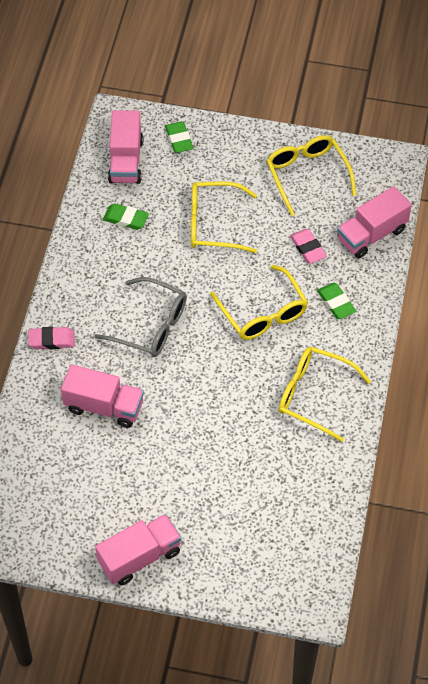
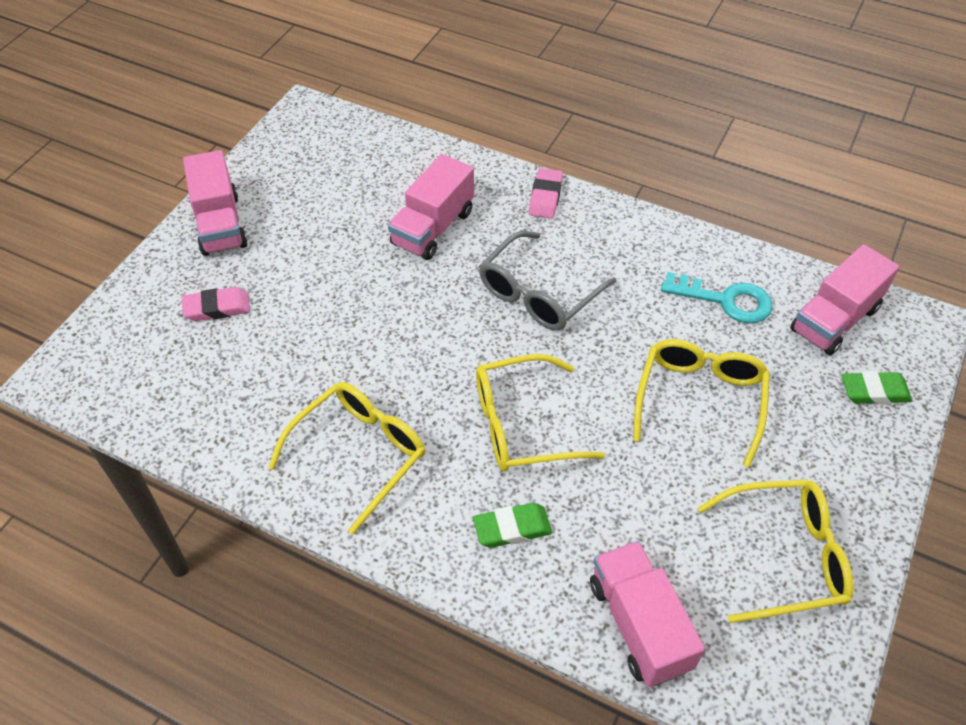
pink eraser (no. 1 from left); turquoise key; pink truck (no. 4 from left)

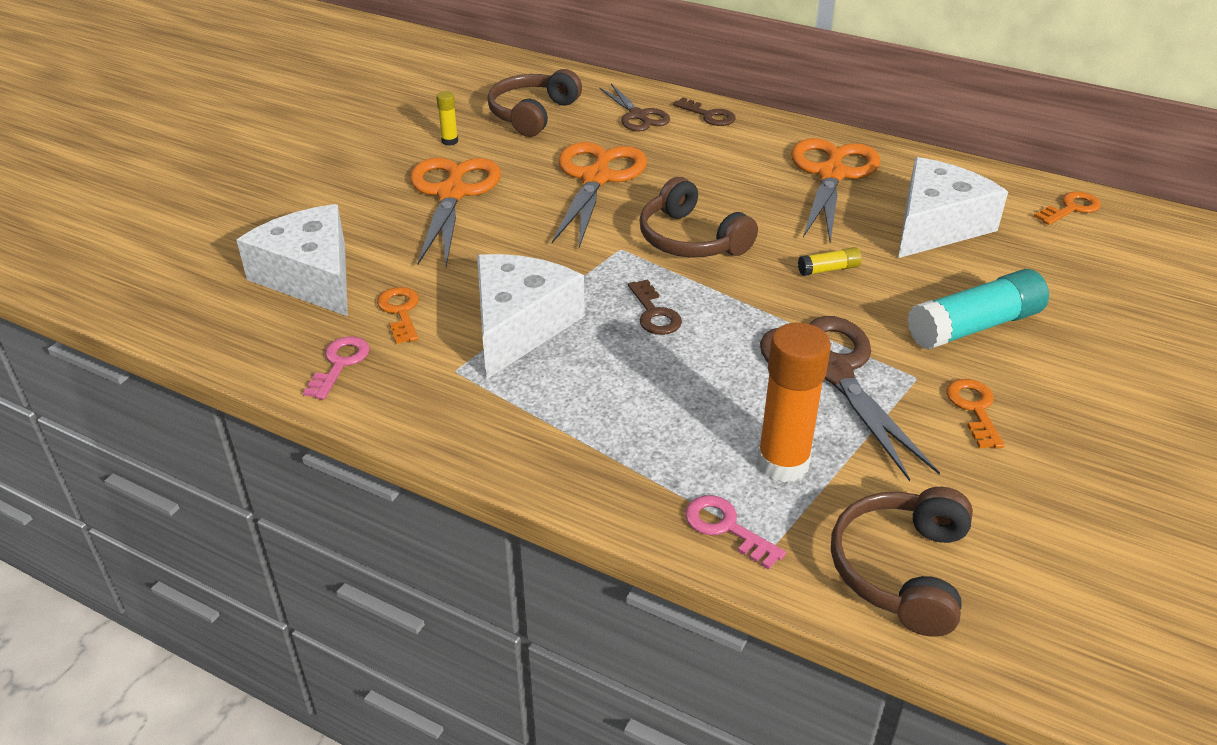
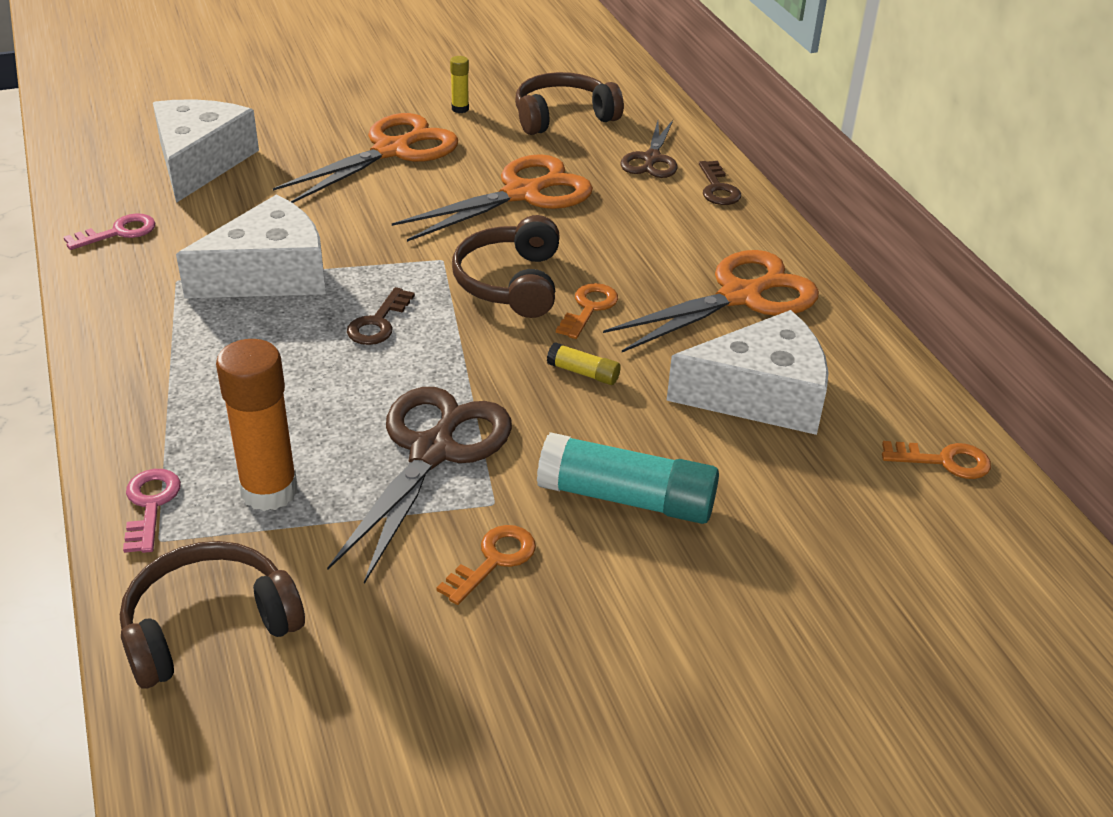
orange key (no. 2 from left)

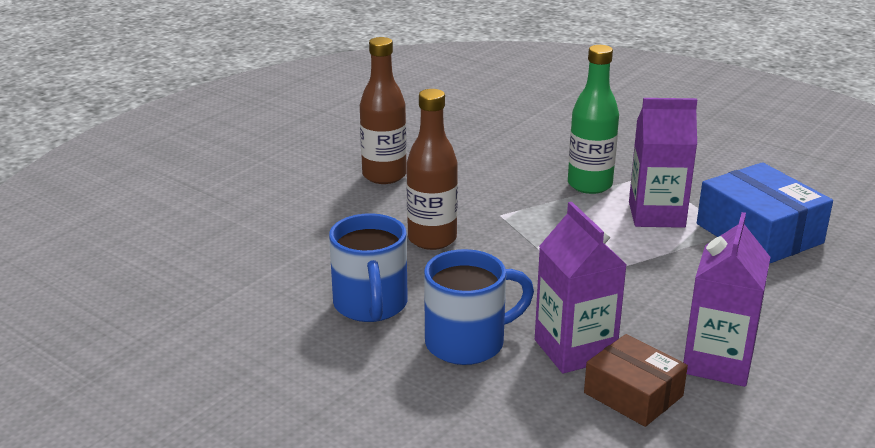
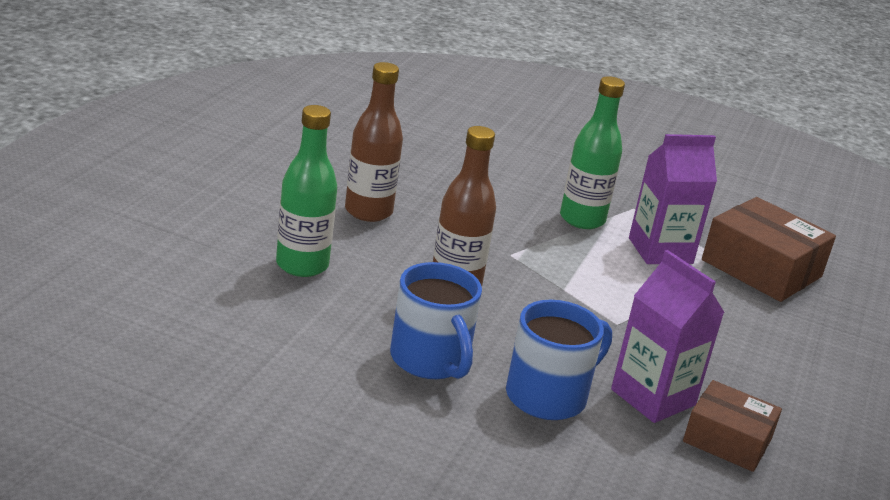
green bottle (no. 1 from left); brown box (no. 2 from left); purple carton (no. 3 from left in the first image)

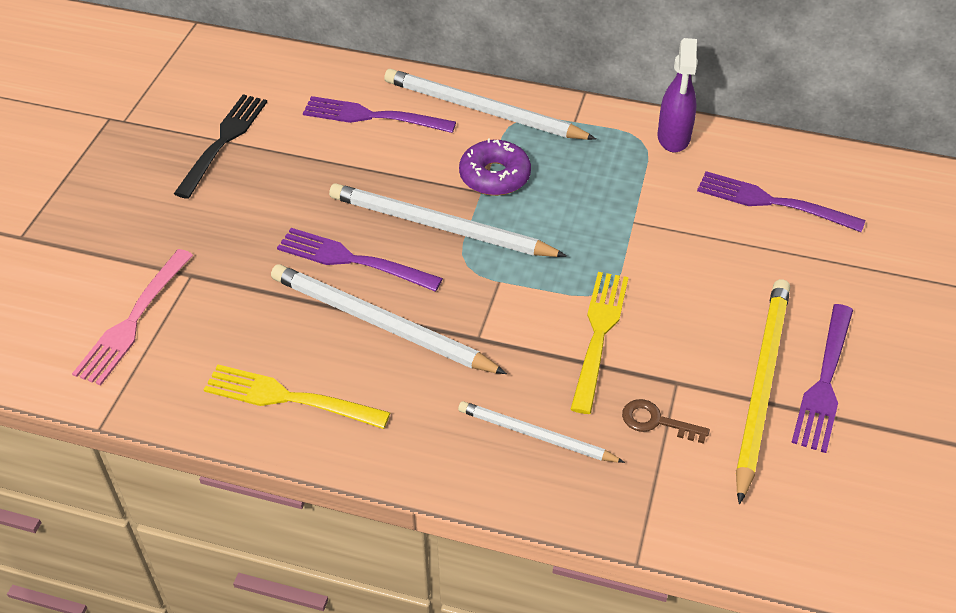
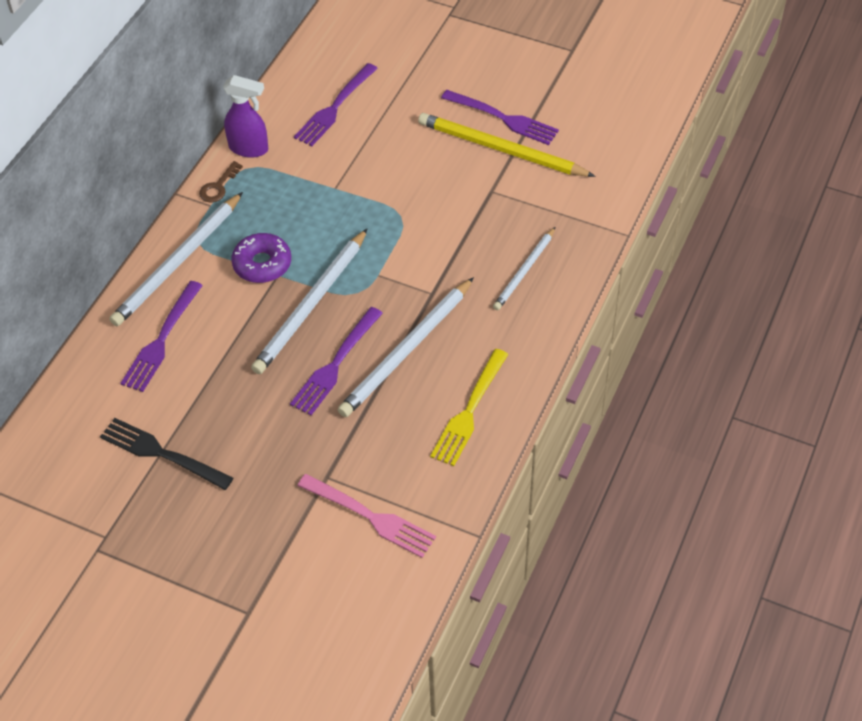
brown key; yellow fork (no. 2 from left in the first image)

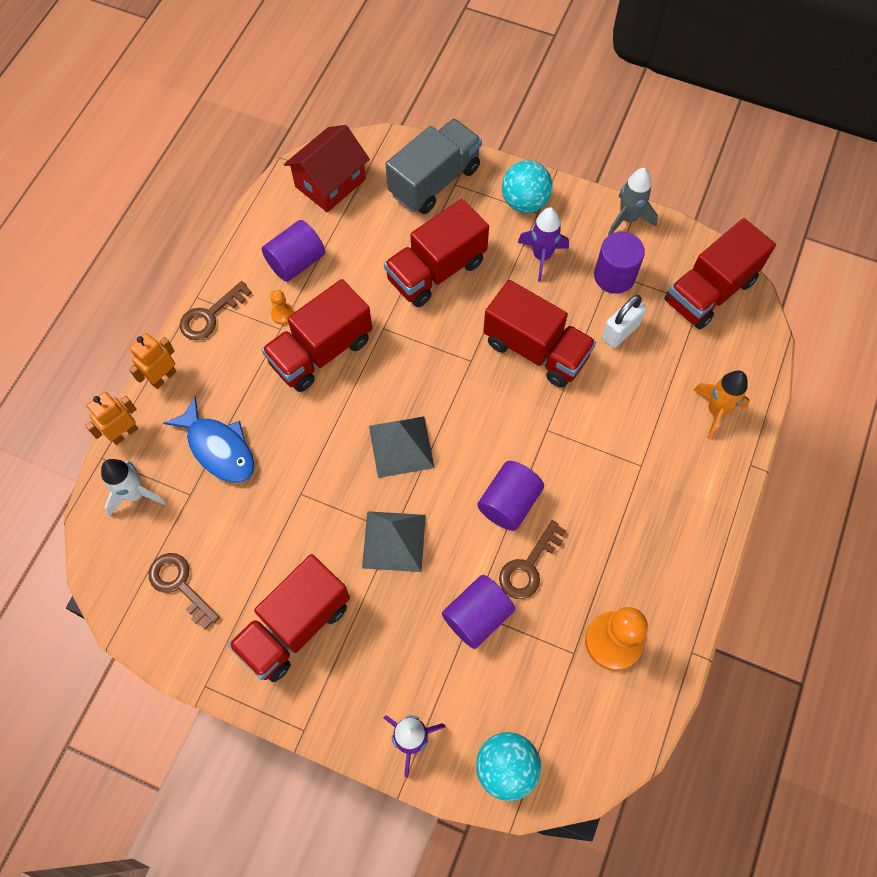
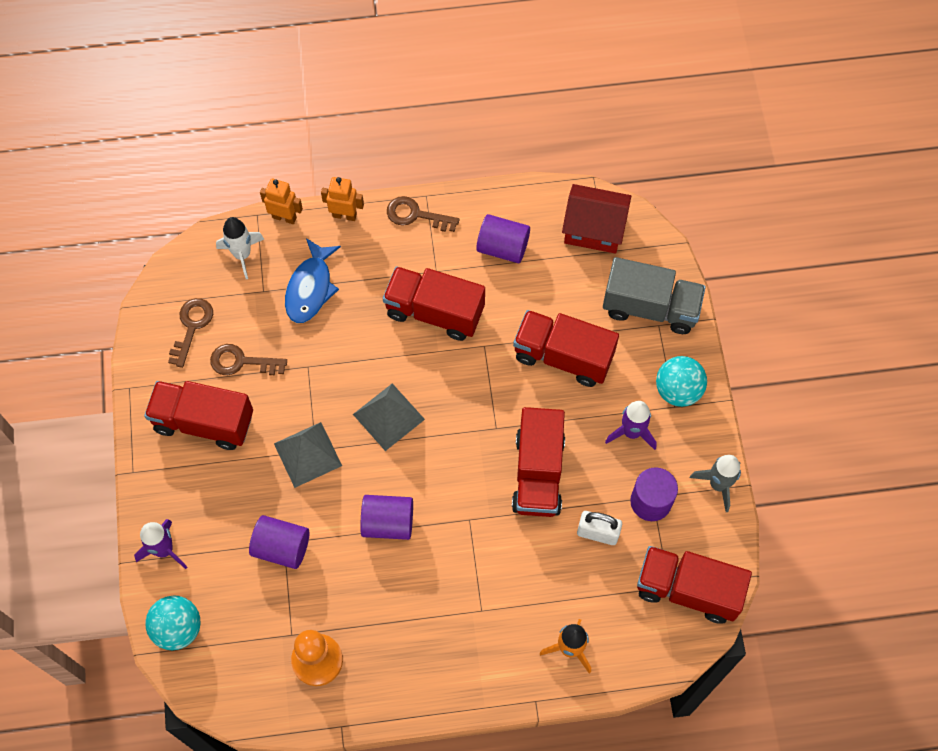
brown key (no. 2 from left); orange pawn (no. 1 from left in the first image)

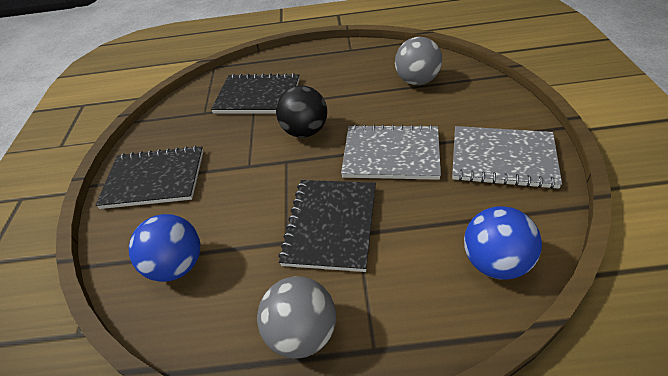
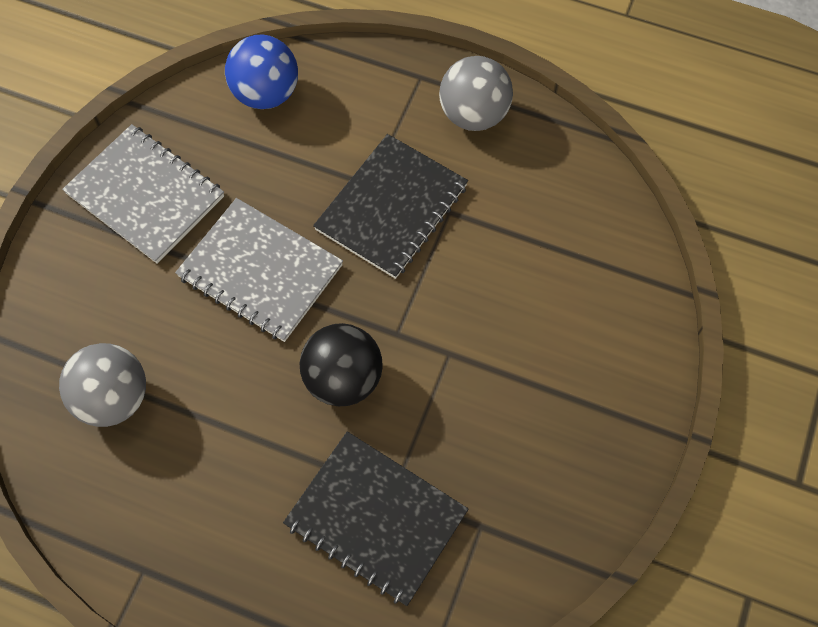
black notebook (no. 1 from left in the first image); blue ball (no. 1 from left in the first image)

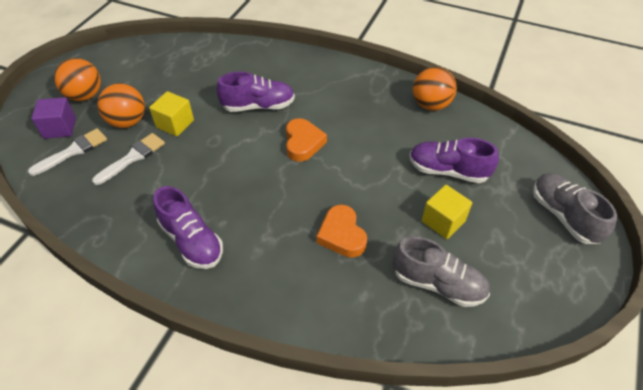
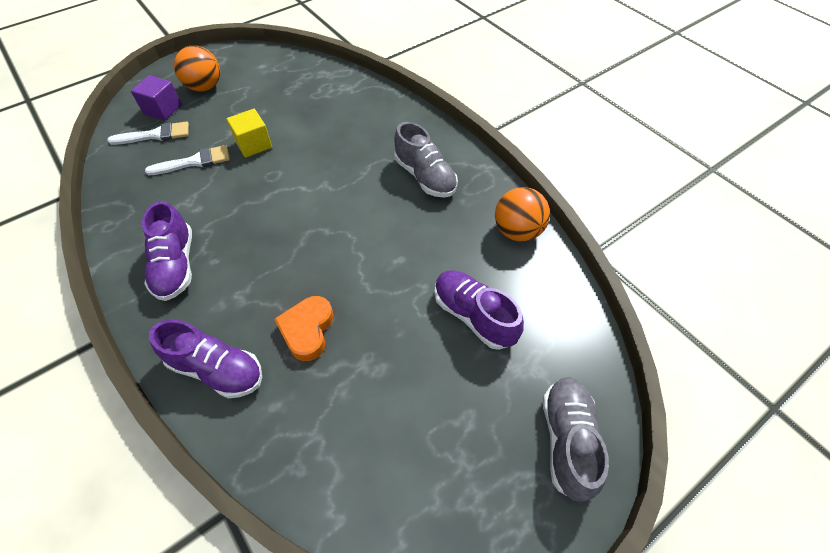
purple shoe (no. 2 from left); grey shoe (no. 1 from left); orange ball (no. 2 from left in the first image); orange heart (no. 1 from left in the first image); yellow cube (no. 2 from left in the first image)

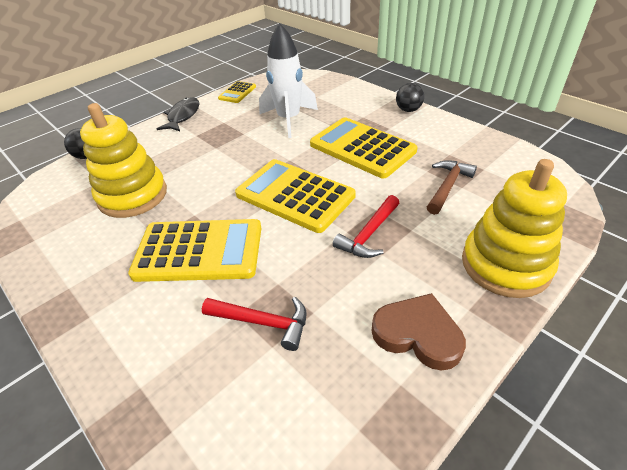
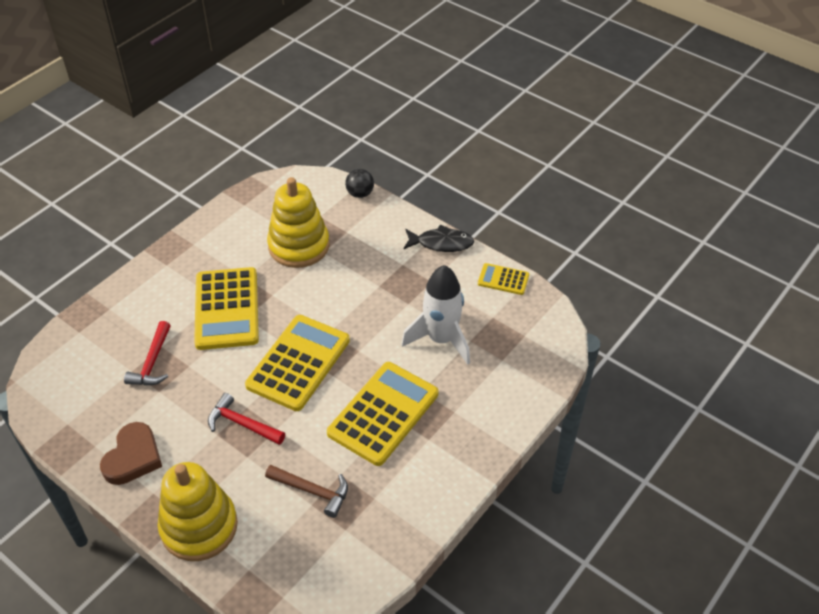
black ball (no. 2 from left in the first image)

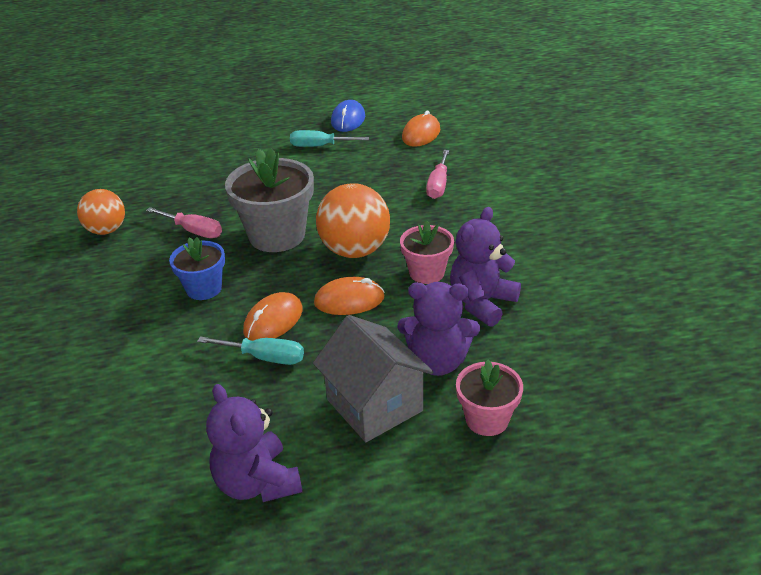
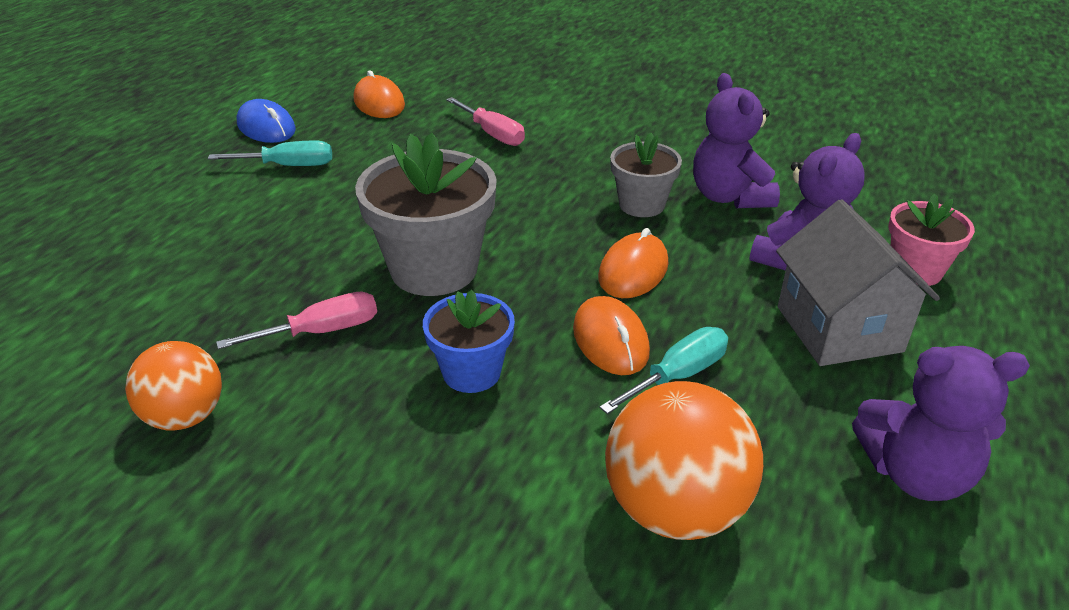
turquoise screwdriver (no. 1 from left); orange ball (no. 2 from left); grey flower pot (no. 2 from left); grey house

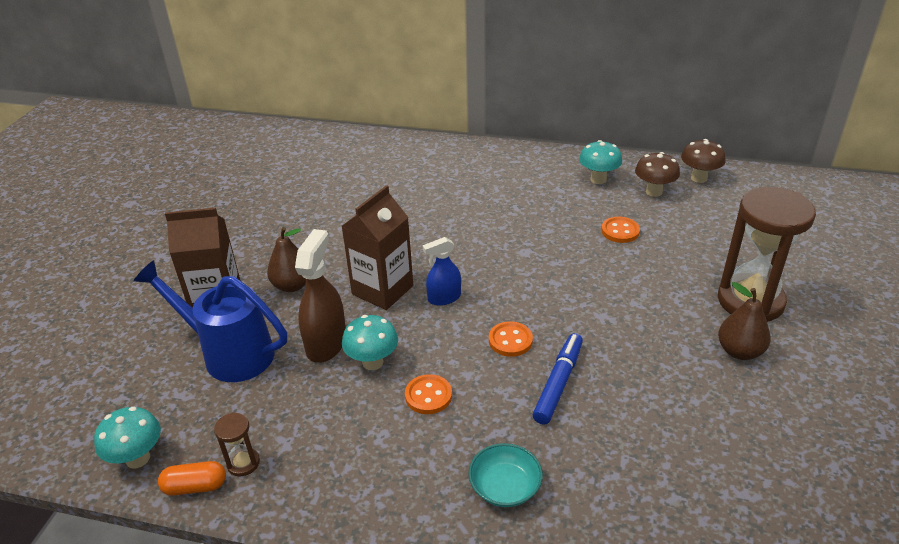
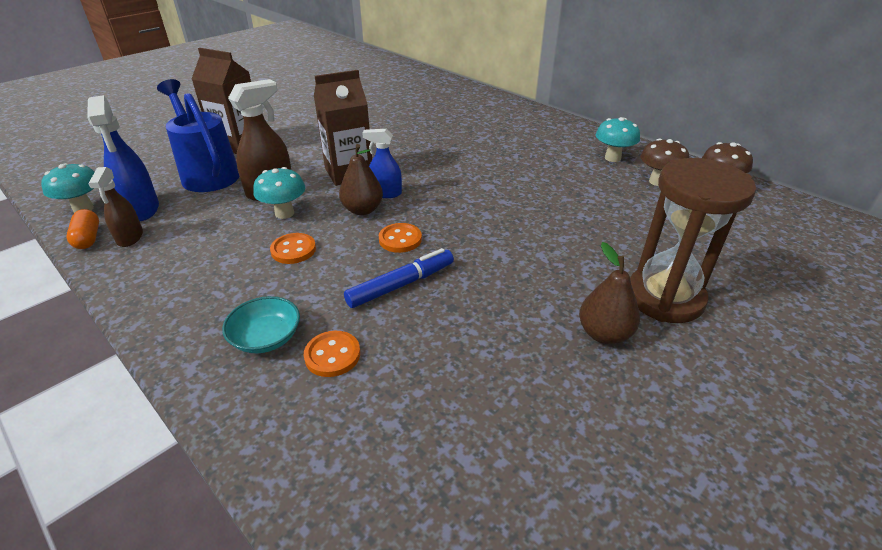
orange capsule; blue spray bottle (no. 1 from left); brown spray bottle (no. 1 from left); orange button (no. 2 from left); brown pear (no. 1 from left)

